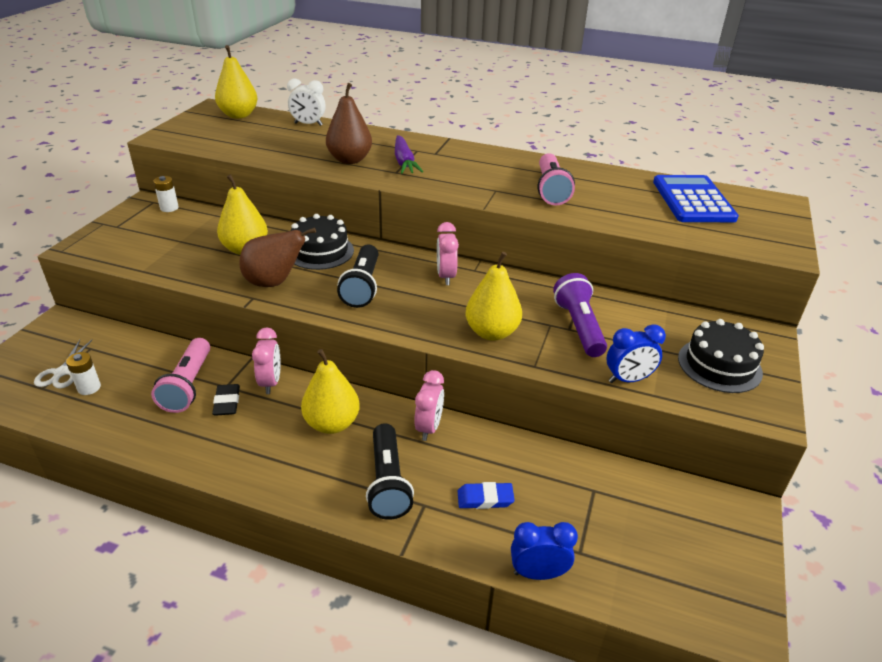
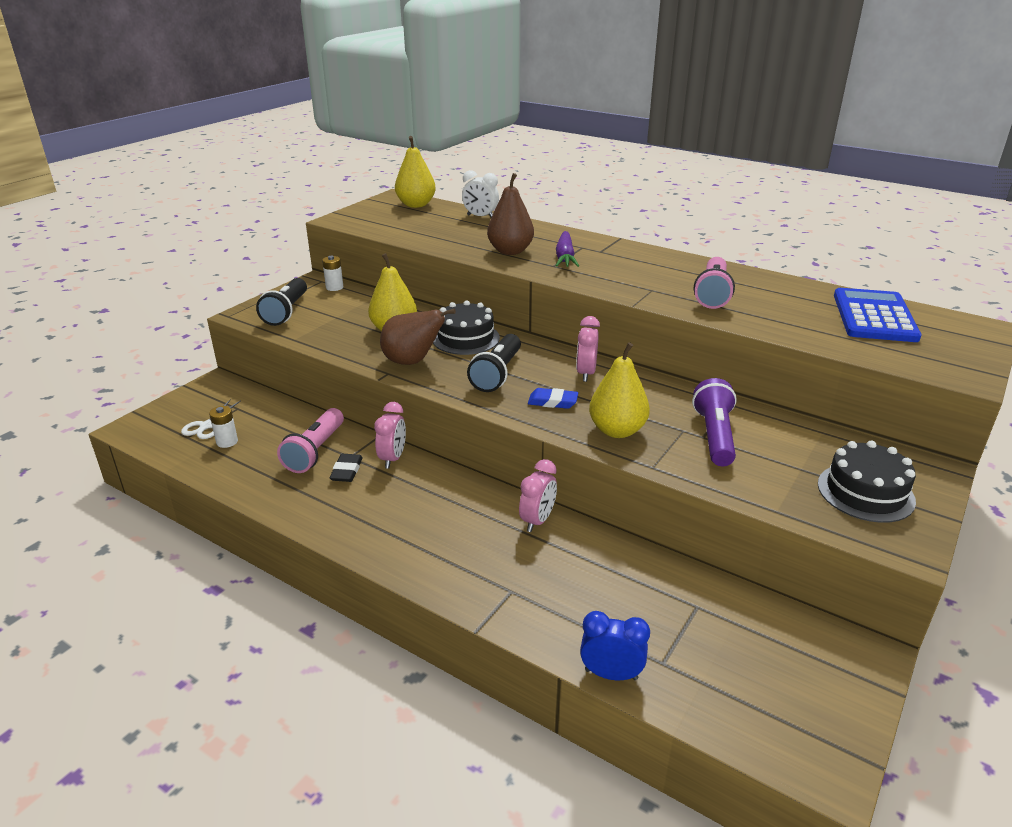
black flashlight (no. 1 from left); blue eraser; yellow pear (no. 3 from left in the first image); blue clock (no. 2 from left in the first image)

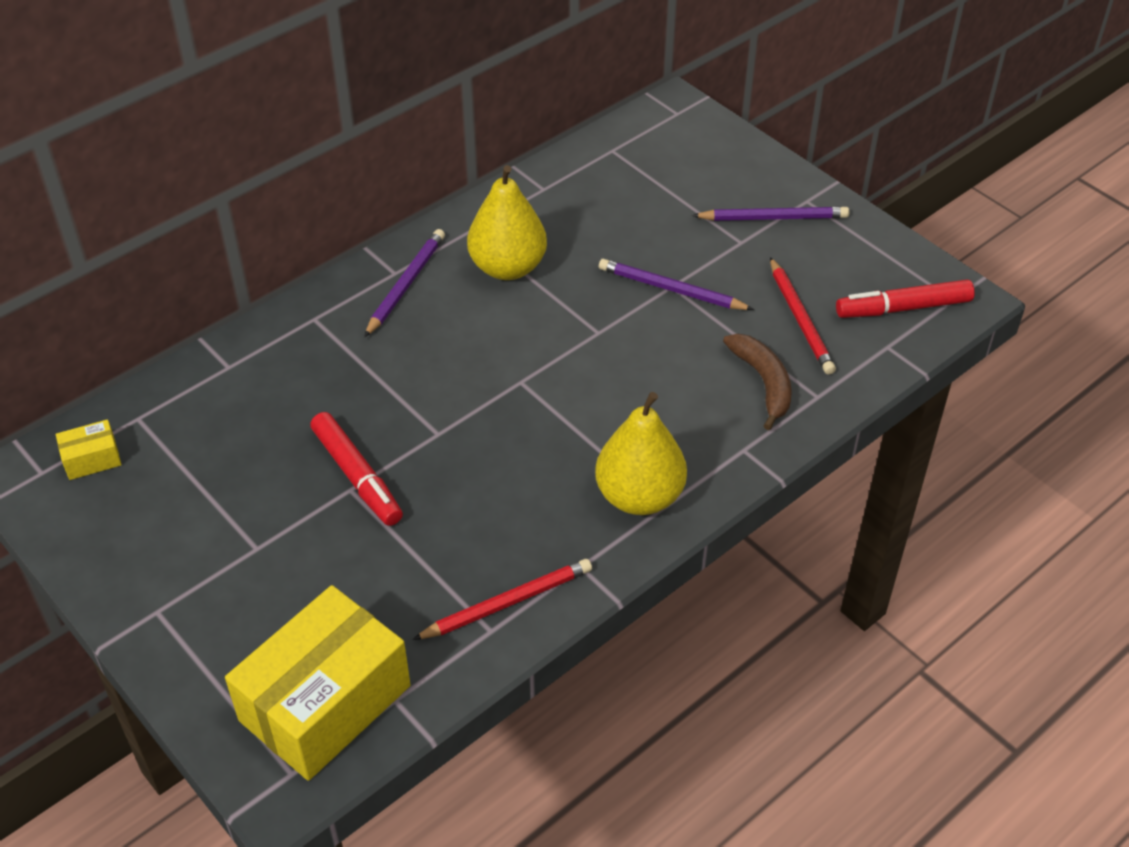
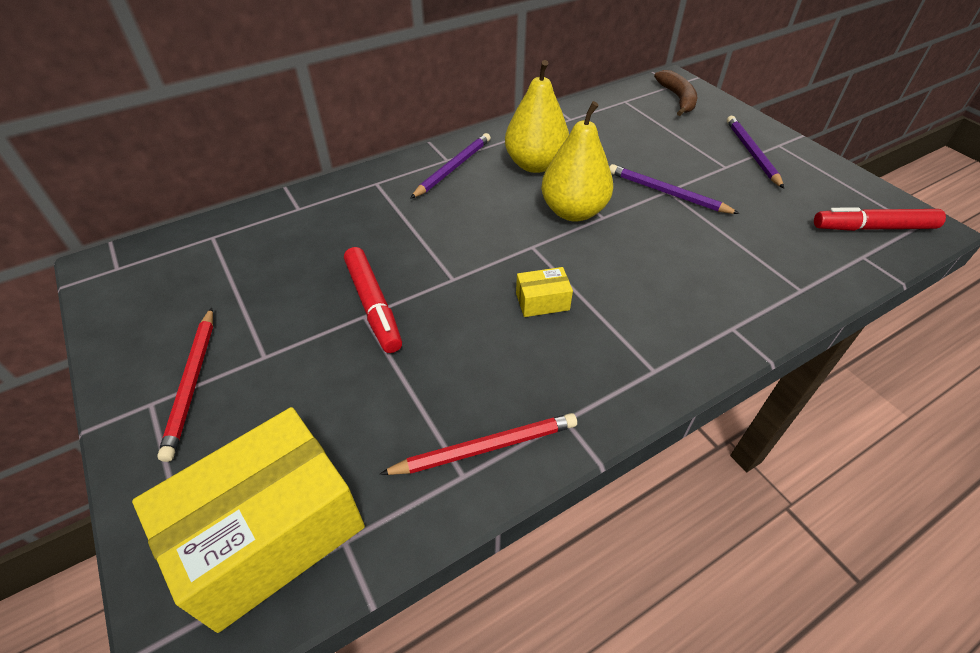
red pencil (no. 1 from left); yellow box (no. 2 from left); yellow pear (no. 2 from left); brown banana; purple pencil (no. 3 from left)

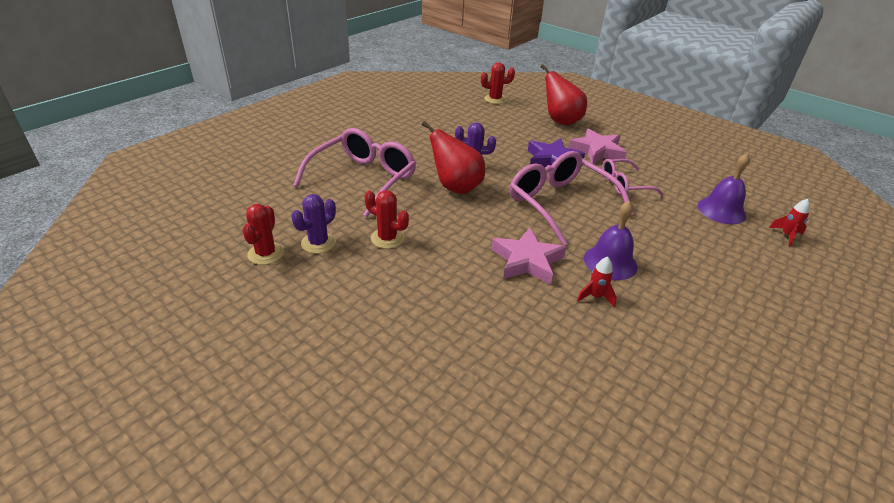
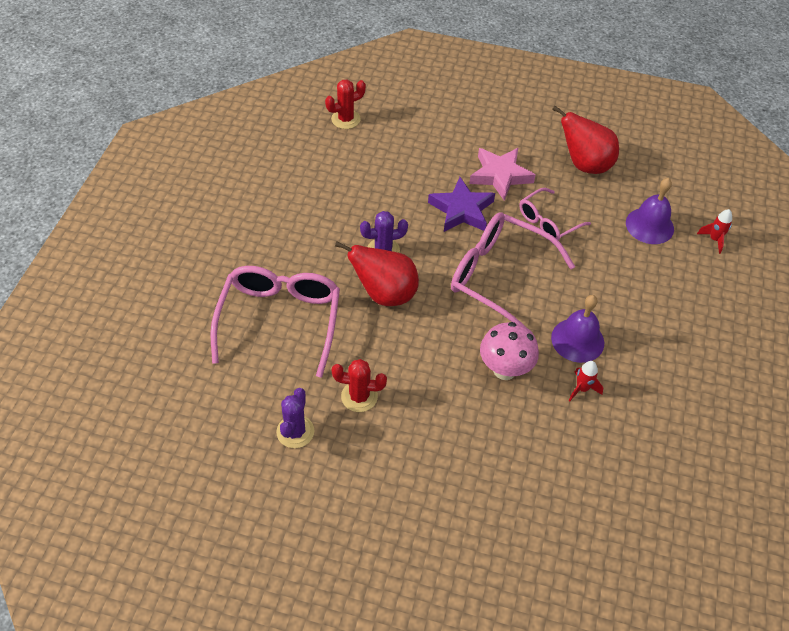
pink mushroom; red pear (no. 2 from left); red cactus (no. 1 from left in the first image)

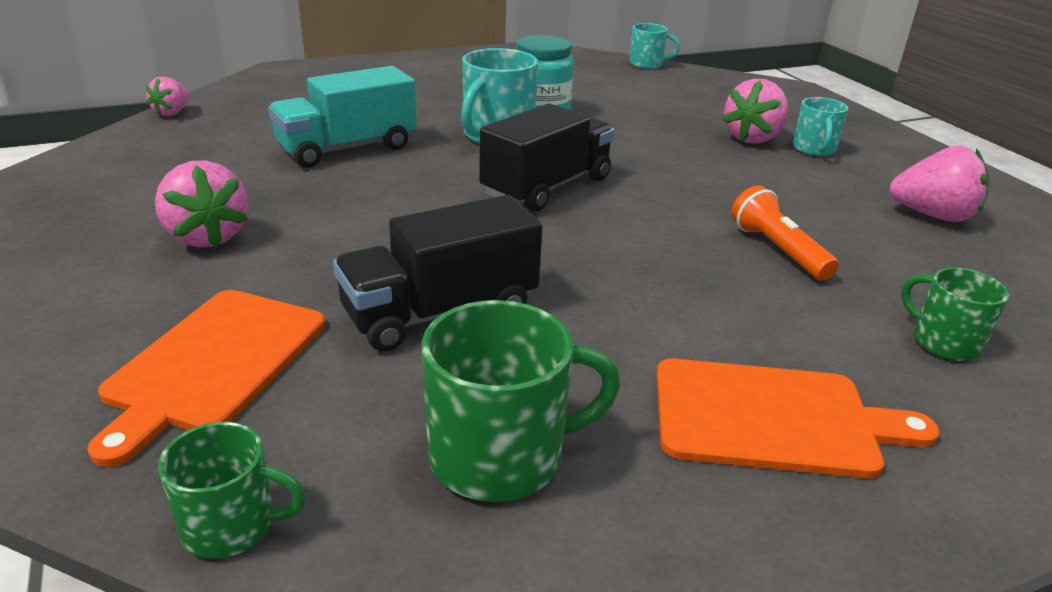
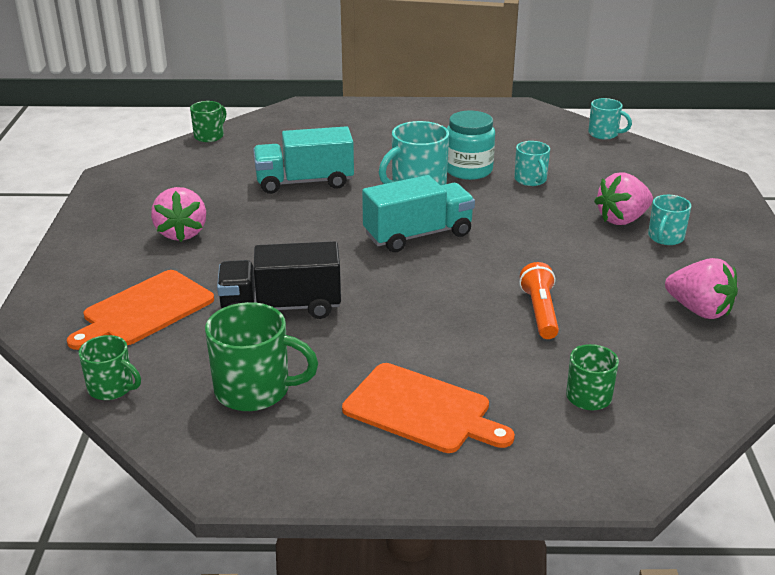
green mug (no. 2 from left); turquoise truck (no. 2 from left); turquoise mug (no. 2 from left)

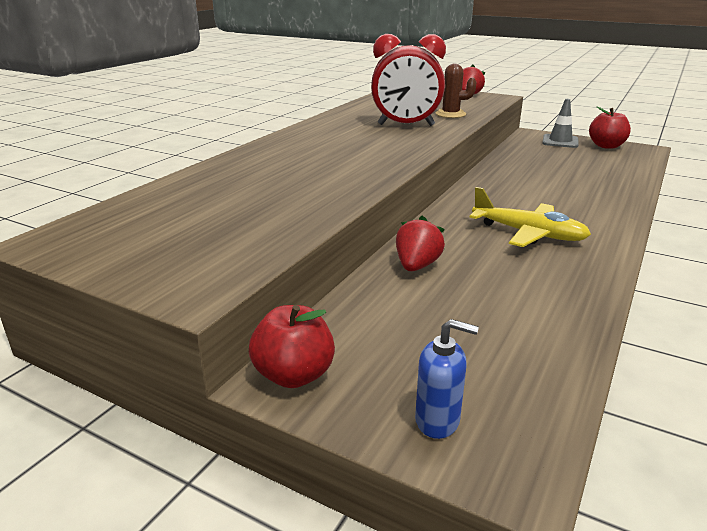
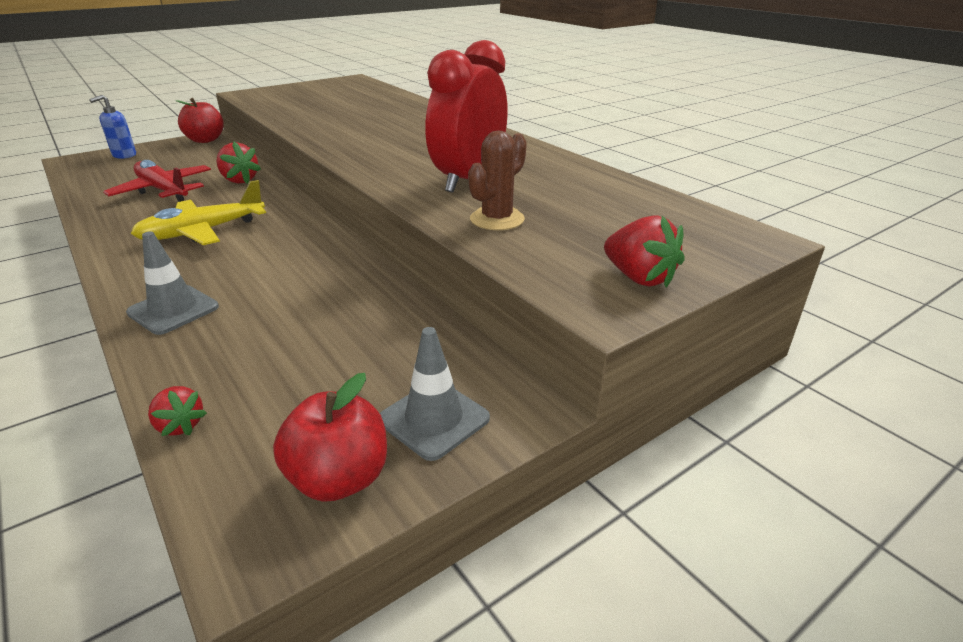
red plane; grey traffic cone (no. 1 from left); red strawberry (no. 1 from left)

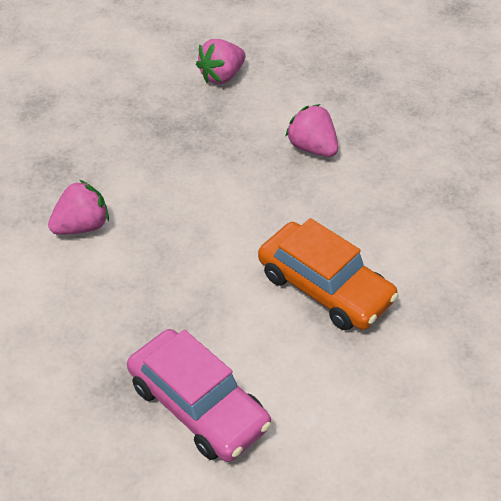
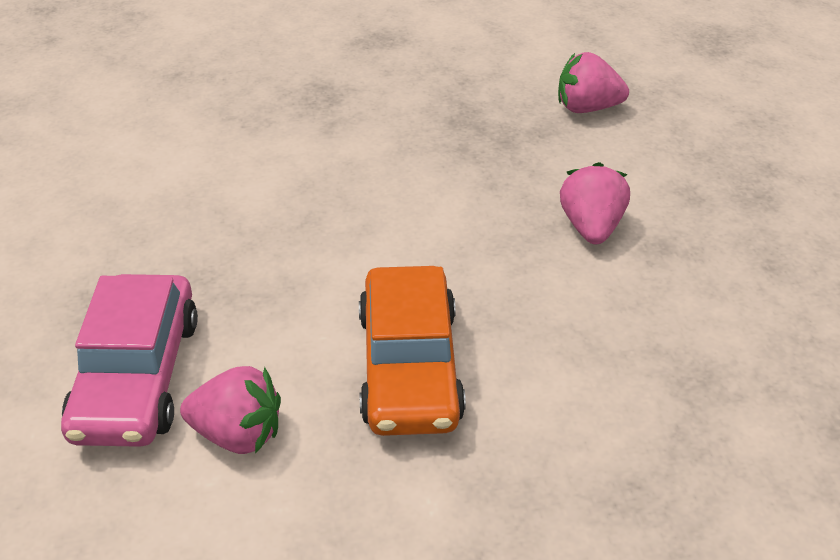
pink strawberry (no. 1 from left)

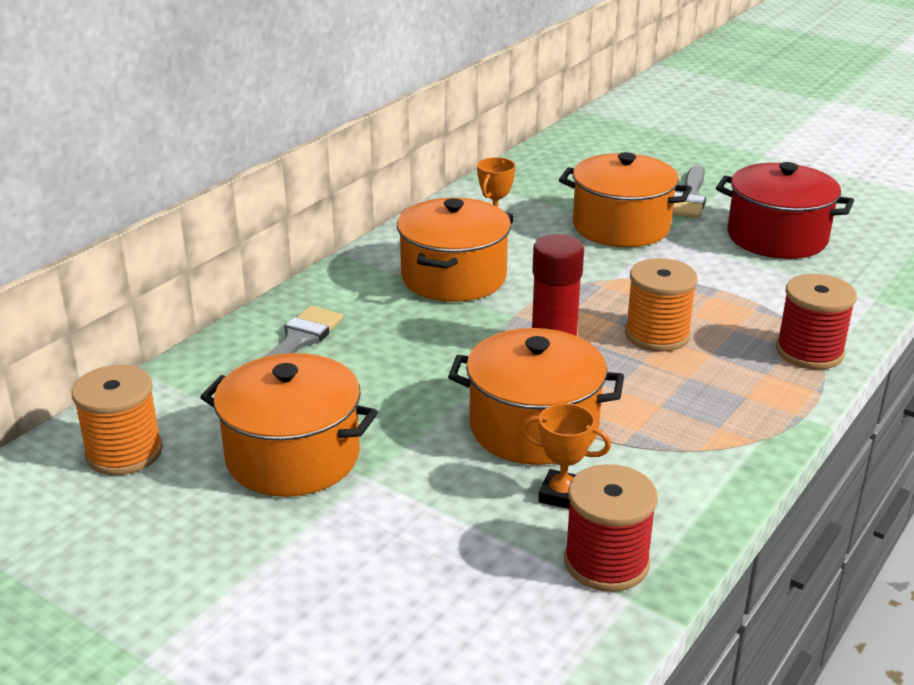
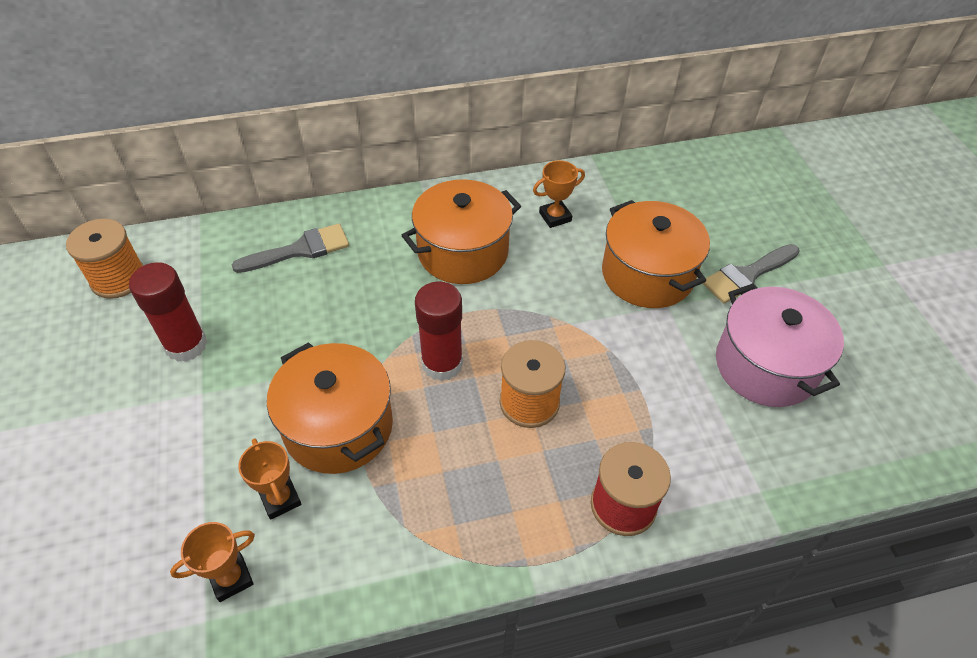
red glue stick (no. 1 from left); orange trophy (no. 1 from left); pink pot

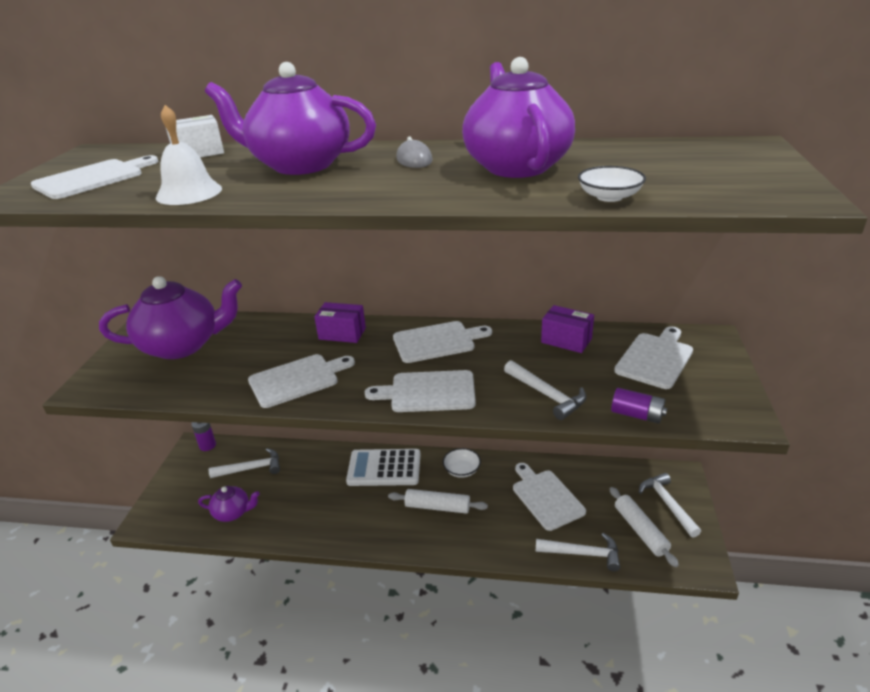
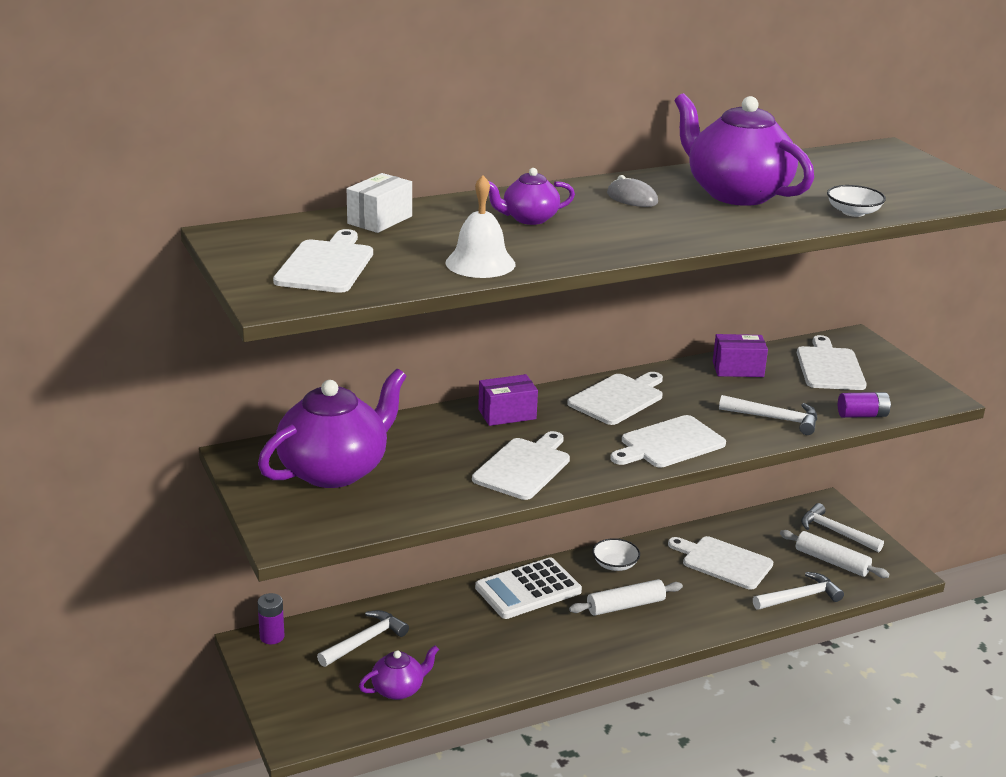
purple teapot (no. 3 from left)

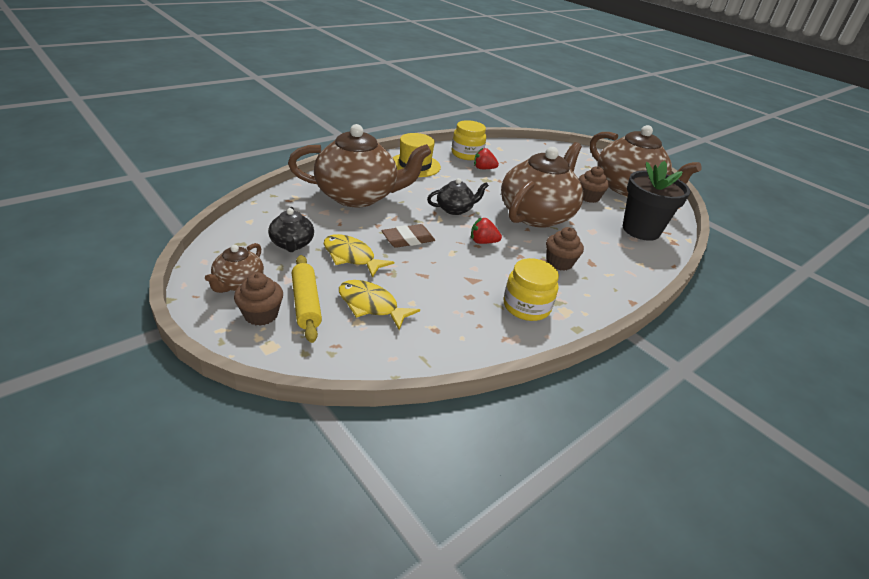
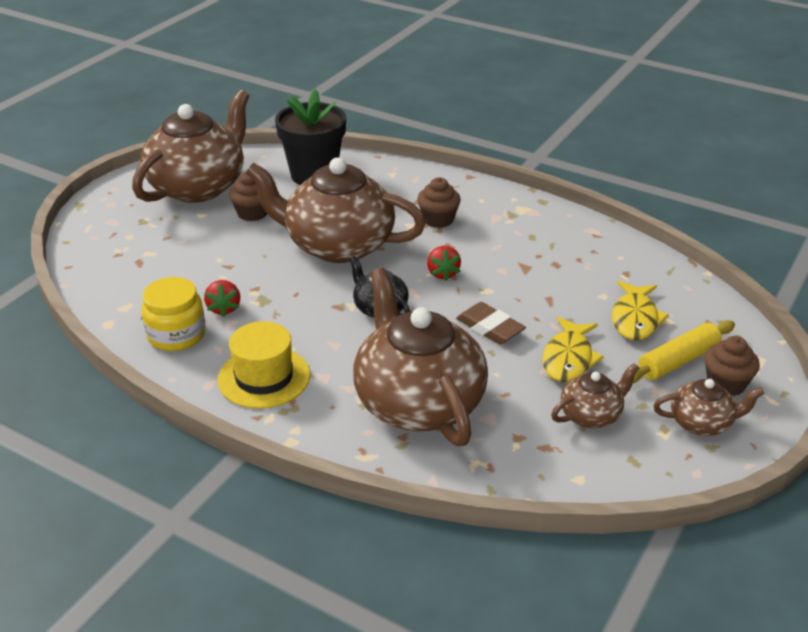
brown teapot (no. 4 from left); yellow jar (no. 2 from left in the first image)

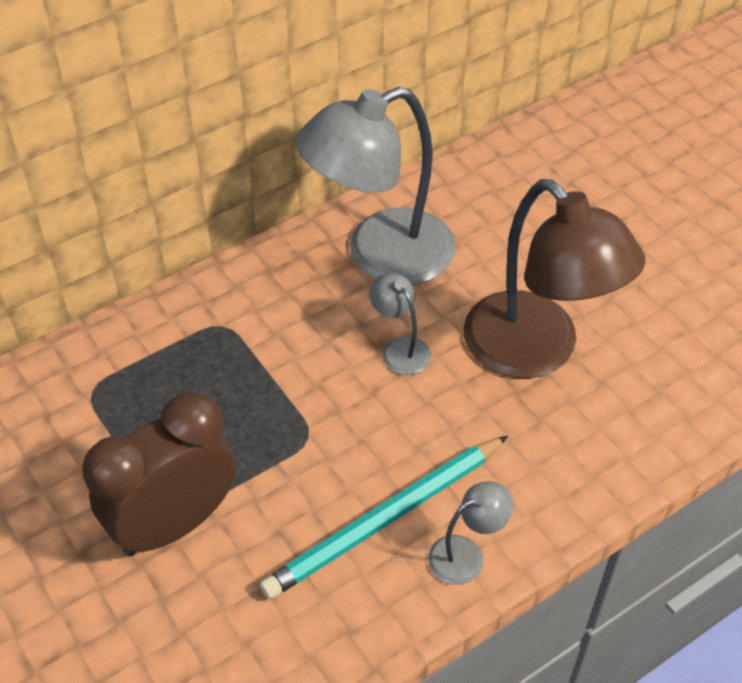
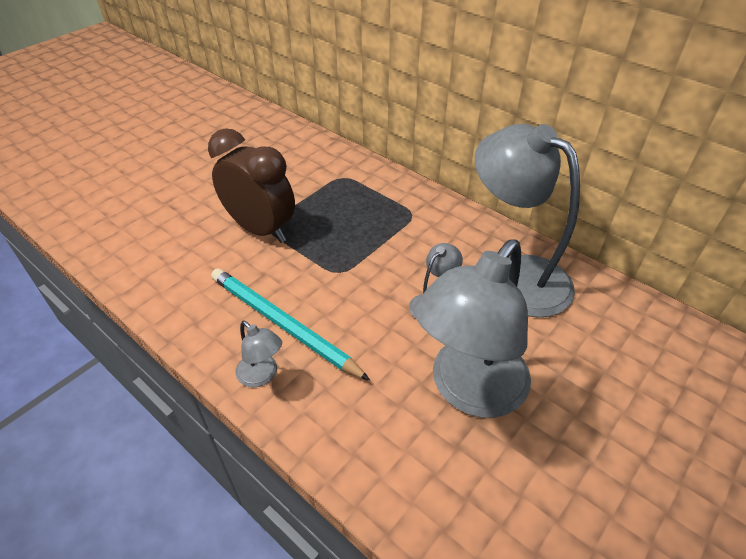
grey lamp (no. 3 from left)

